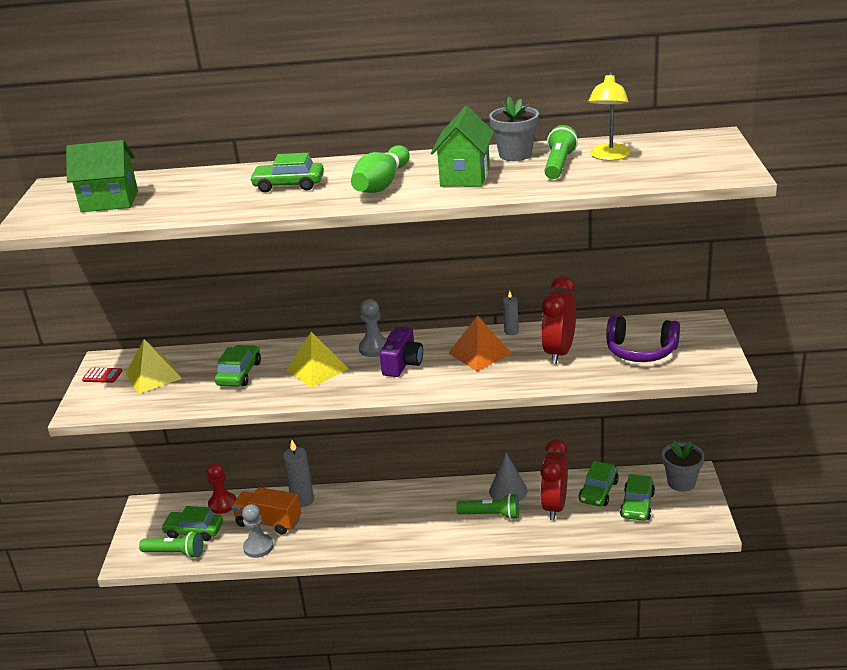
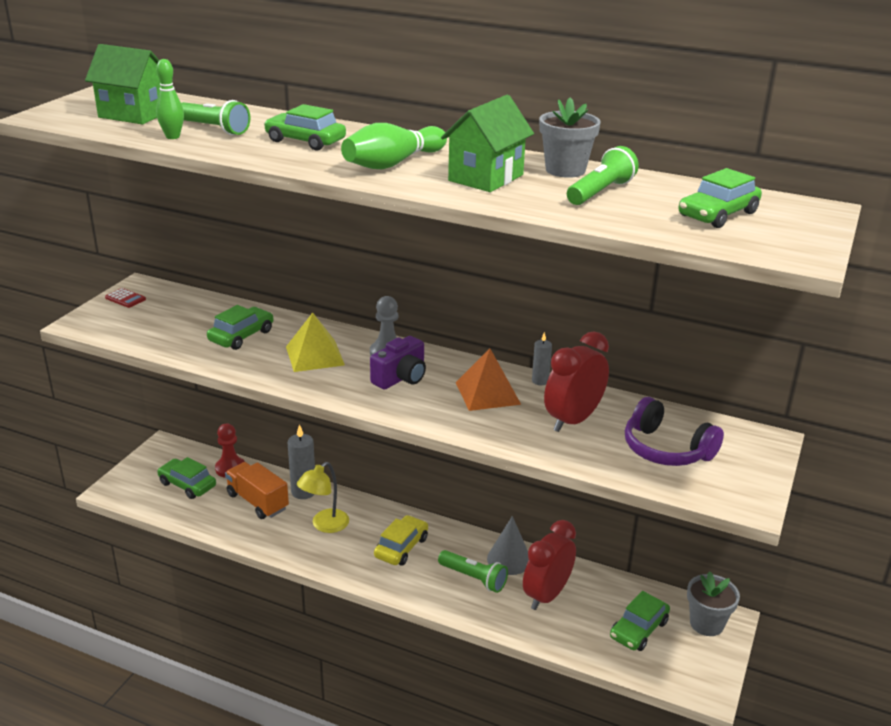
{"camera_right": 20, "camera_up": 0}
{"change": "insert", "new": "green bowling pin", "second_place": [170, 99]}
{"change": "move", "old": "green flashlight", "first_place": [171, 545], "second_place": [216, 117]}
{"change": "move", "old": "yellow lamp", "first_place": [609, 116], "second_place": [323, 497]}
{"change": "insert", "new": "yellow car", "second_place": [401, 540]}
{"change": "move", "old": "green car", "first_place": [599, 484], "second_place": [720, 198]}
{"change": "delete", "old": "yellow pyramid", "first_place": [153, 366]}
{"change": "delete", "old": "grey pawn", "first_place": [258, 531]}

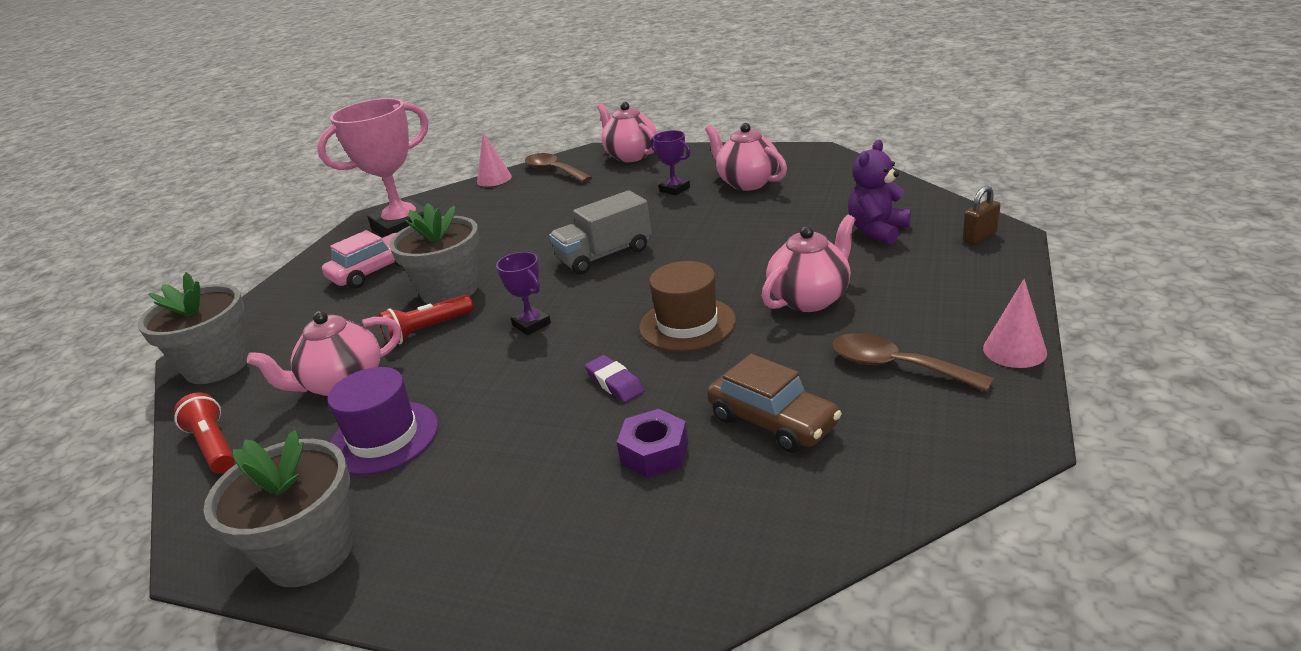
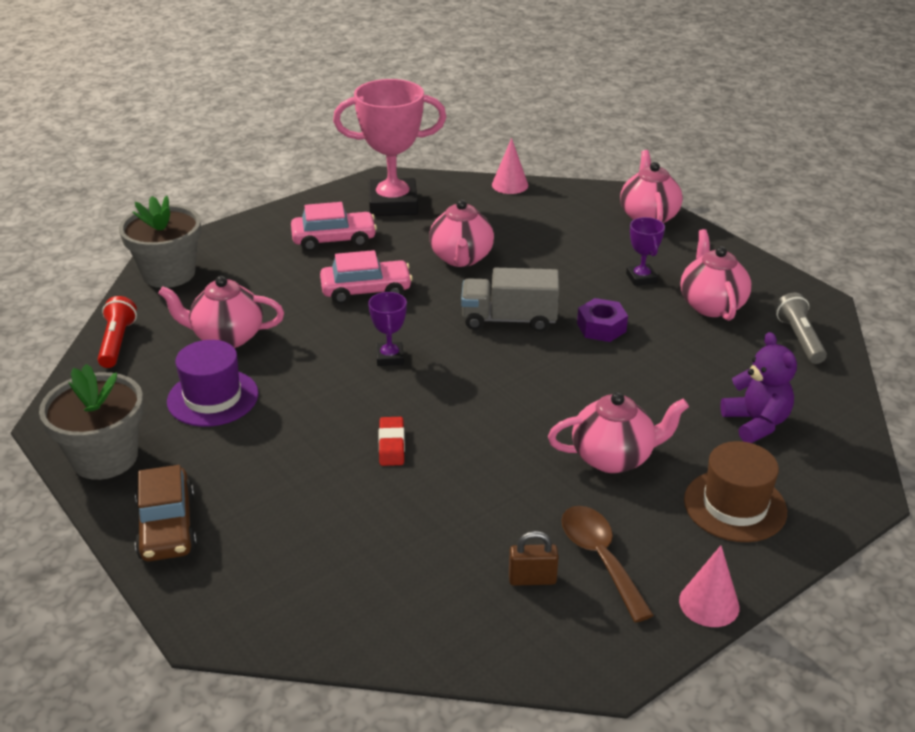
{"camera_right": 30, "camera_up": 5}
{"change": "move", "old": "brown car", "first_place": [774, 403], "second_place": [166, 513]}
{"change": "replace", "old": "grey flower pot", "new": "pink car", "first_place": [434, 253], "second_place": [366, 277]}
{"change": "recolor", "old": "purple eraser", "new": "red eraser", "first_place": [615, 378], "second_place": [391, 441]}
{"change": "insert", "new": "pink teapot", "second_place": [461, 233]}
{"change": "move", "old": "brown padlock", "first_place": [981, 215], "second_place": [534, 558]}
{"change": "move", "old": "purple nut", "first_place": [652, 443], "second_place": [602, 320]}
{"change": "move", "old": "brown hat", "first_place": [687, 306], "second_place": [735, 491]}
{"change": "rotate", "old": "purple teddy bear", "first_place": [879, 192], "second_place": [758, 387], "degrees": 90}
{"change": "insert", "new": "grey flashlight", "second_place": [801, 328]}
{"change": "delete", "old": "red flashlight", "first_place": [425, 319]}
{"change": "delete", "old": "brown spoon", "first_place": [558, 168]}

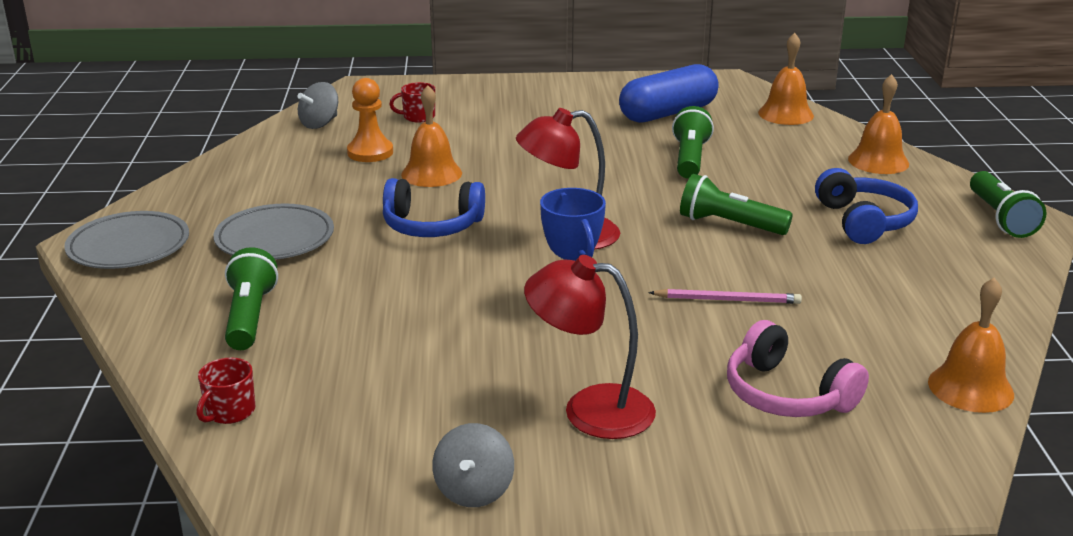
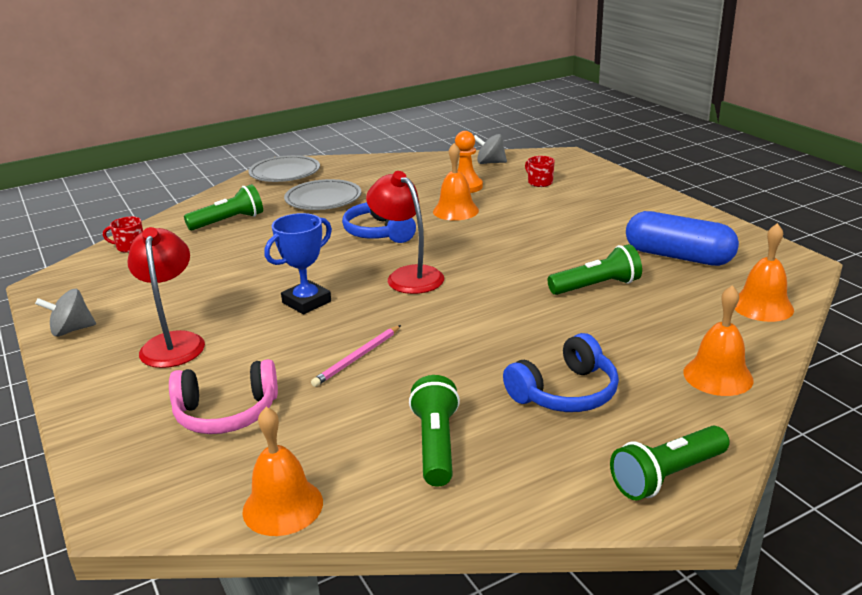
{"camera_right": 65, "camera_up": 0}
{"change": "rotate", "old": "pink headphones", "first_place": [798, 368], "second_place": [223, 396], "degrees": -120}
{"change": "rotate", "old": "pink pencil", "first_place": [725, 296], "second_place": [356, 356], "degrees": 60}
{"change": "move", "old": "green flashlight", "first_place": [736, 204], "second_place": [434, 431]}

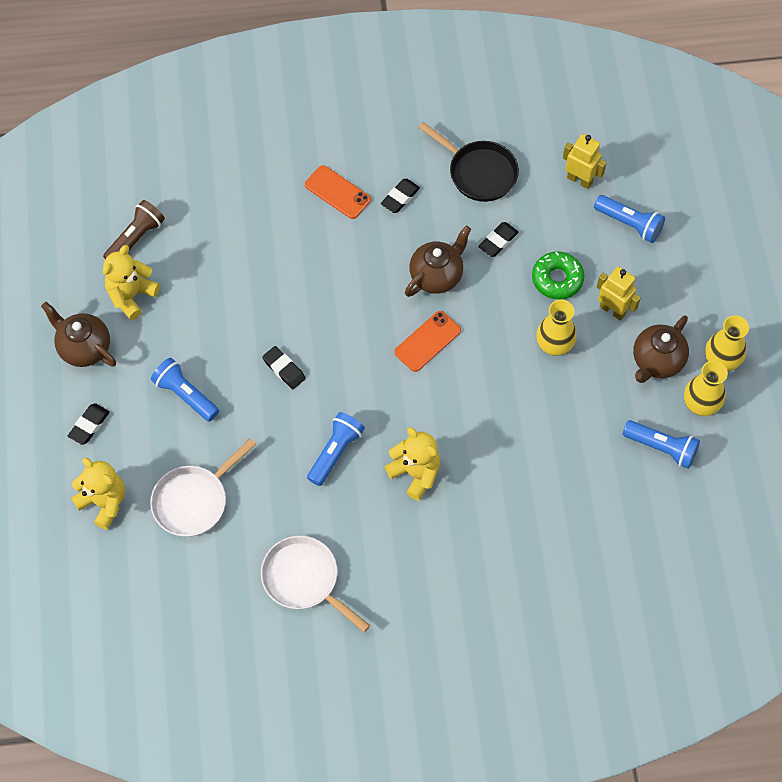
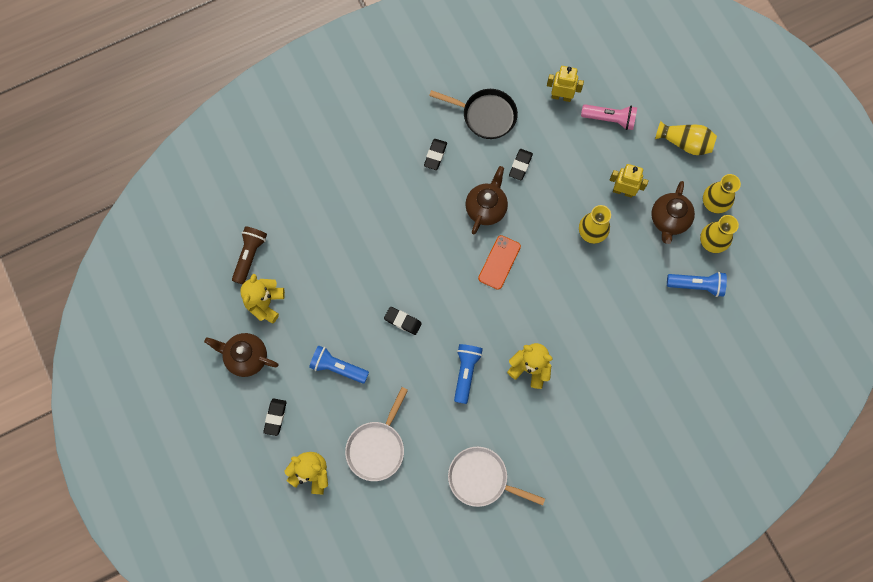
{"camera_right": -20, "camera_up": 10}
{"change": "recolor", "old": "blue flashlight", "new": "pink flashlight", "first_place": [629, 219], "second_place": [609, 117]}
{"change": "insert", "new": "yellow vase", "second_place": [686, 138]}
{"change": "delete", "old": "orange phone", "first_place": [338, 192]}
{"change": "delete", "old": "green donut", "first_place": [558, 275]}

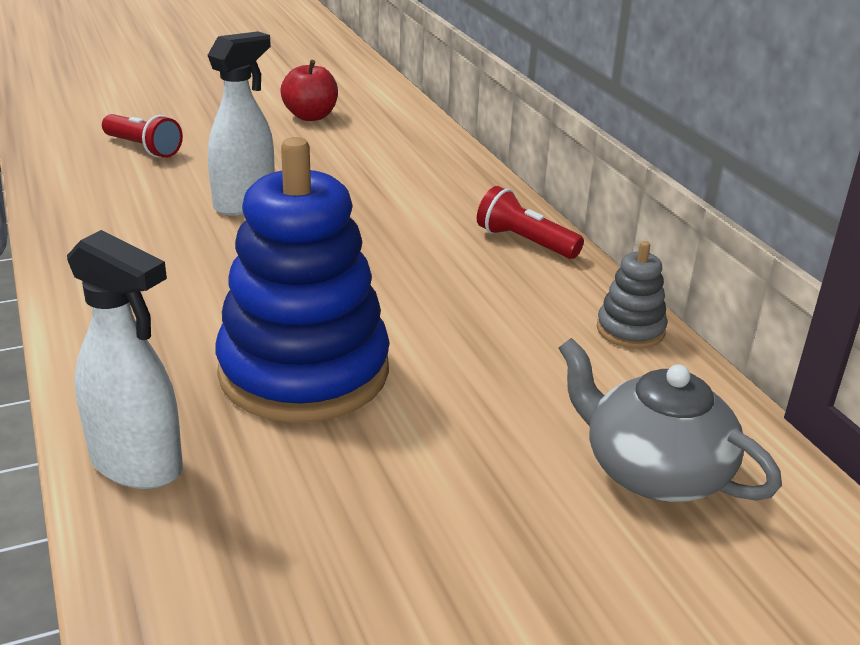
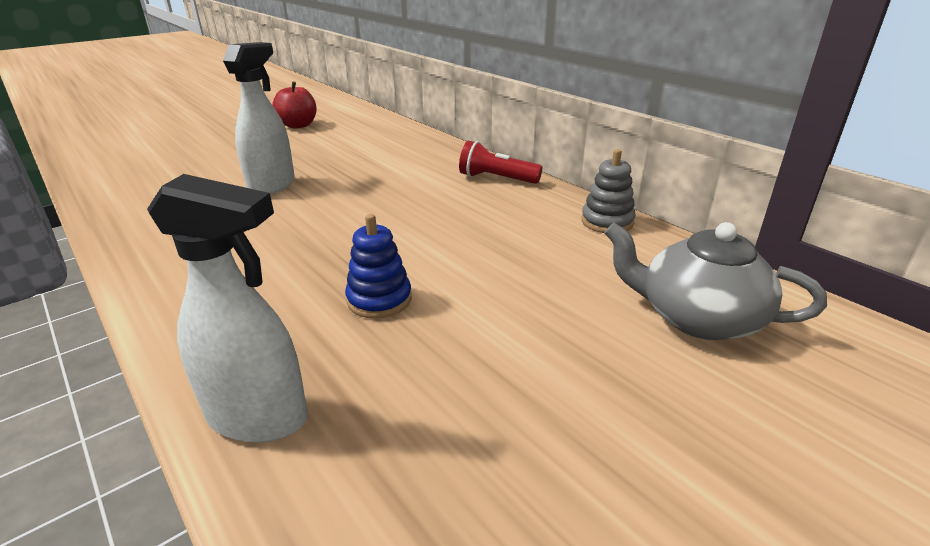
{"camera_right": -15, "camera_up": 0}
{"change": "resize", "old": "blue stacking toy", "first_place": [303, 279], "second_place": [378, 266], "factor": 0.44}
{"change": "delete", "old": "red flashlight", "first_place": [142, 136]}

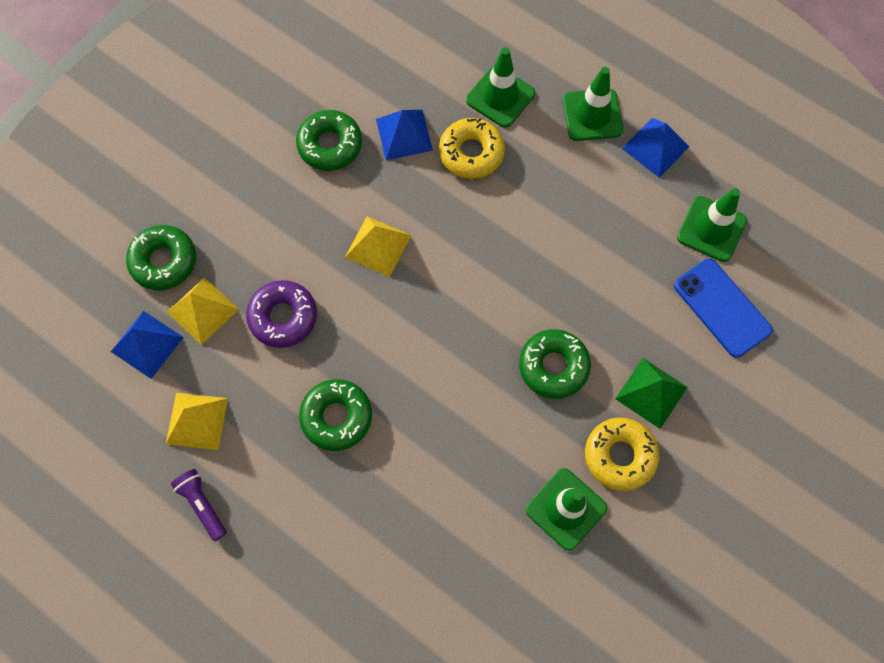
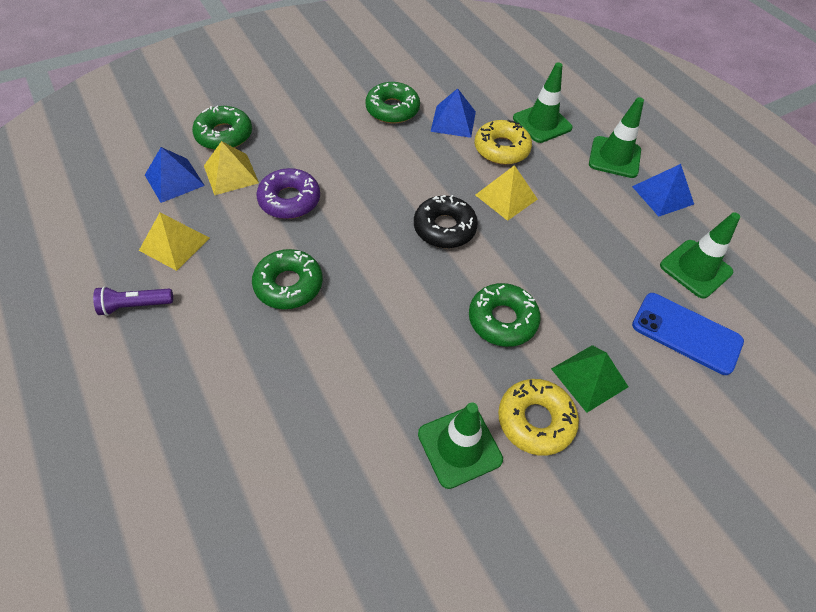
{"camera_right": 20, "camera_up": -15}
{"change": "rotate", "old": "purple flashlight", "first_place": [199, 505], "second_place": [133, 301], "degrees": -90}
{"change": "insert", "new": "black donut", "second_place": [446, 221]}
{"change": "move", "old": "yellow pyramid", "first_place": [378, 246], "second_place": [507, 193]}
{"change": "rotate", "old": "blue phone", "first_place": [723, 308], "second_place": [688, 334], "degrees": -45}

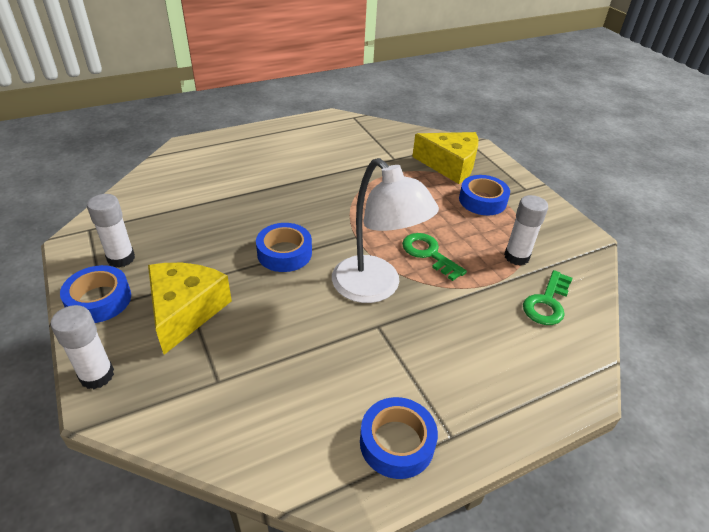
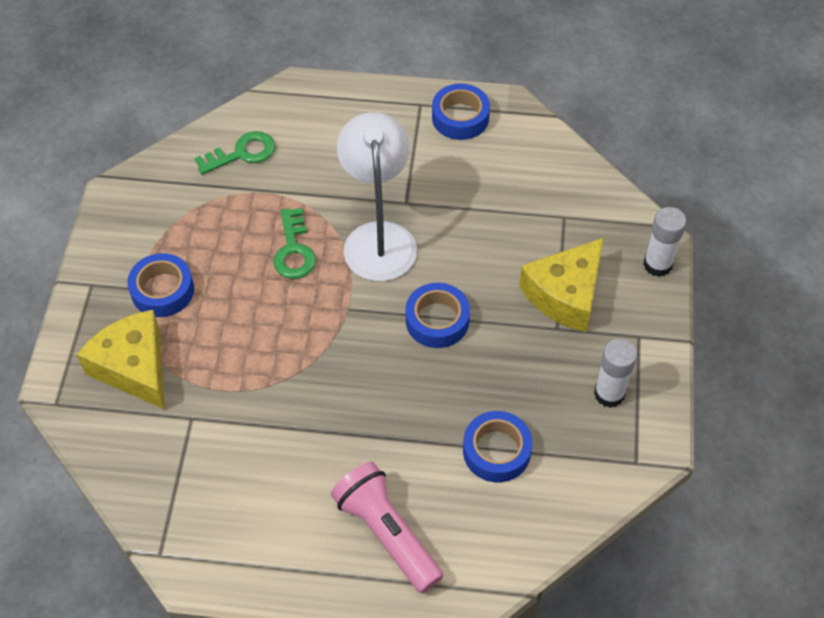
{"camera_right": -145, "camera_up": 15}
{"change": "insert", "new": "pink flashlight", "second_place": [387, 527]}
{"change": "move", "old": "blue tape", "first_place": [95, 294], "second_place": [498, 446]}
{"change": "delete", "old": "white glue stick", "first_place": [526, 230]}

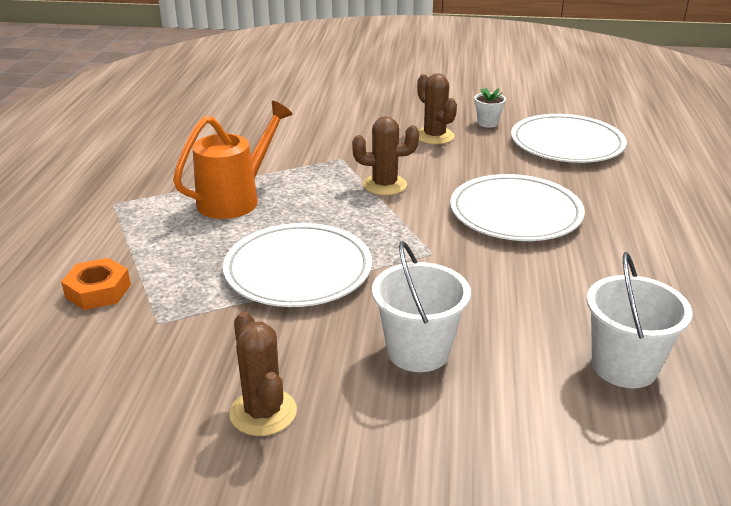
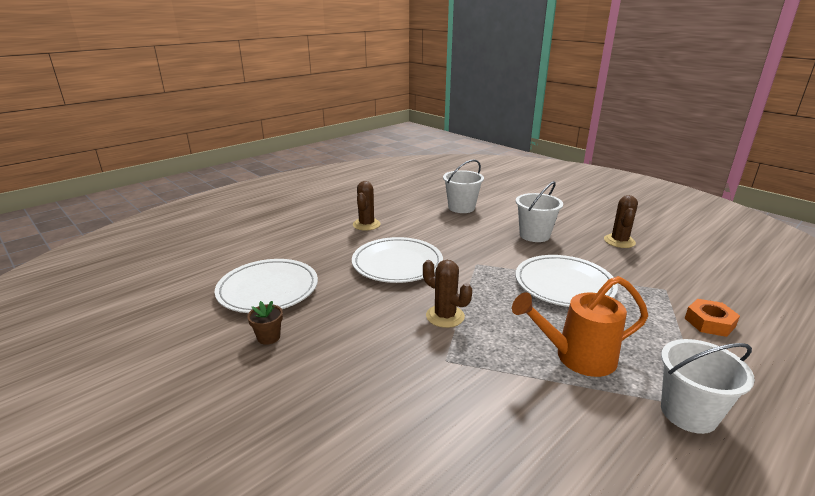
{"camera_right": -140, "camera_up": -5}
{"change": "recolor", "old": "white flower pot", "new": "brown flower pot", "first_place": [490, 108], "second_place": [265, 323]}
{"change": "move", "old": "brown cactus", "first_place": [437, 108], "second_place": [367, 206]}
{"change": "insert", "new": "white bucket", "second_place": [708, 386]}

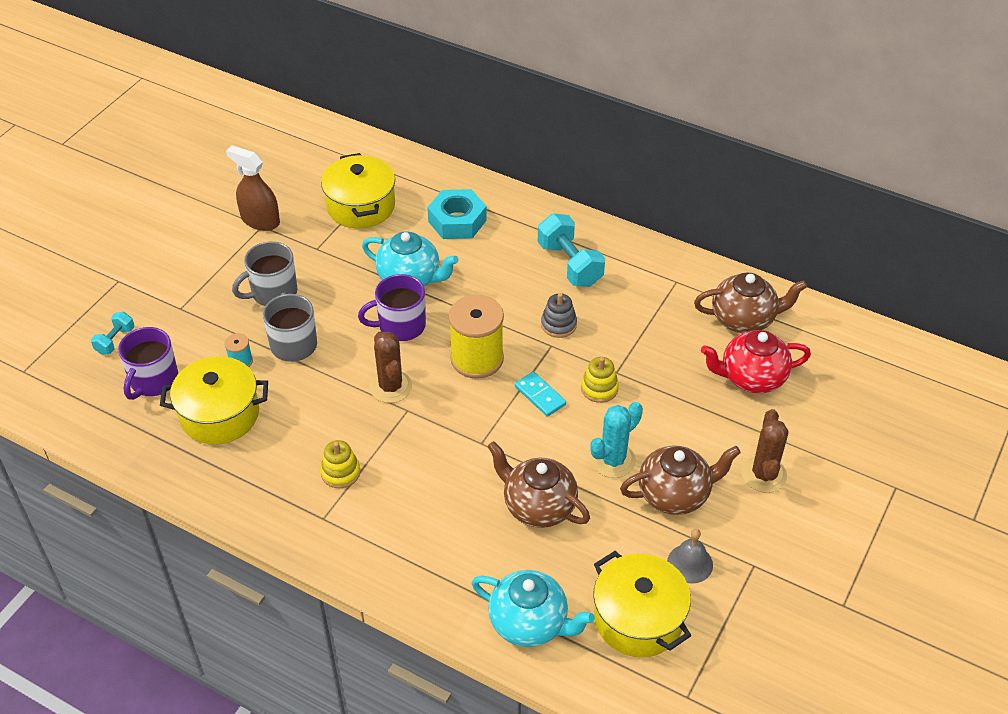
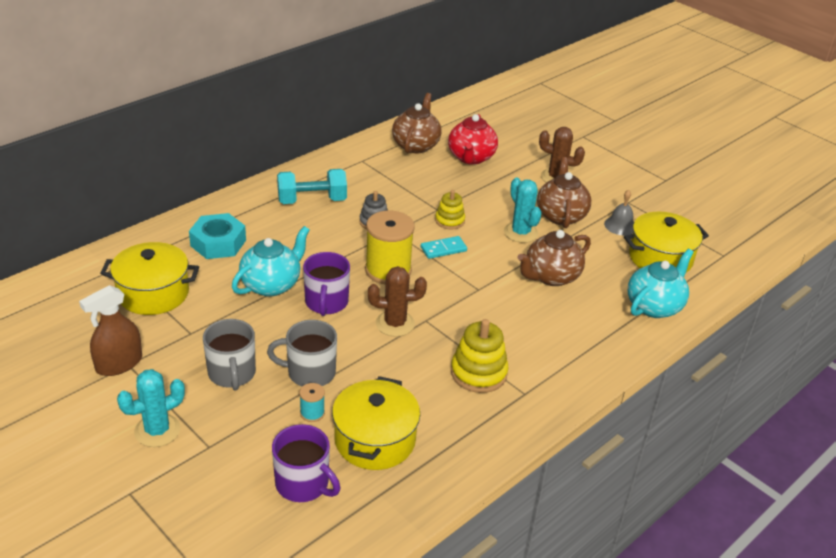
{"camera_right": -75, "camera_up": -10}
{"change": "insert", "new": "turquoise cactus", "second_place": [151, 408]}
{"change": "resize", "old": "yellow stacking toy", "first_place": [340, 464], "second_place": [479, 356], "factor": 1.58}
{"change": "delete", "old": "turquoise dumbbell", "first_place": [112, 333]}

